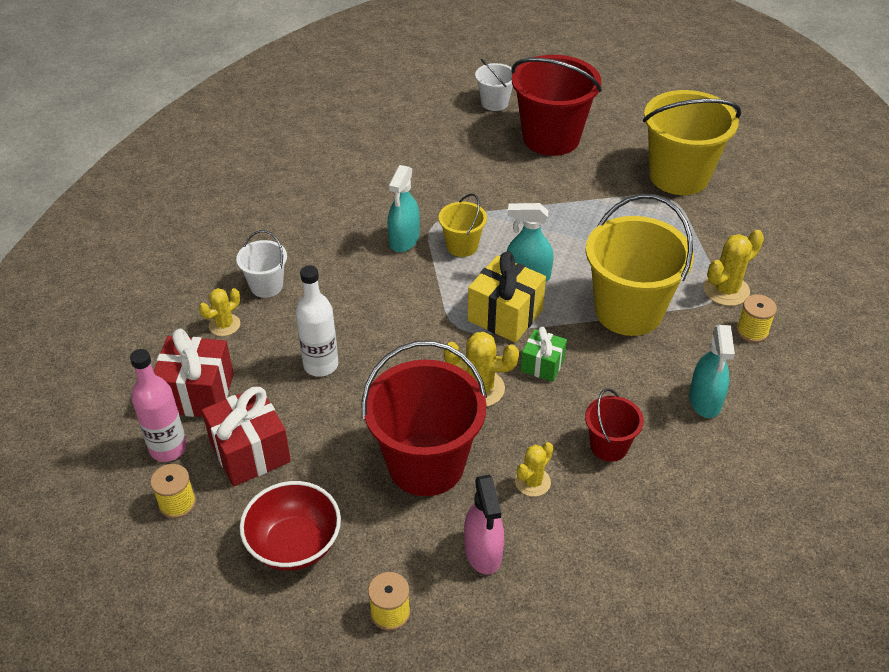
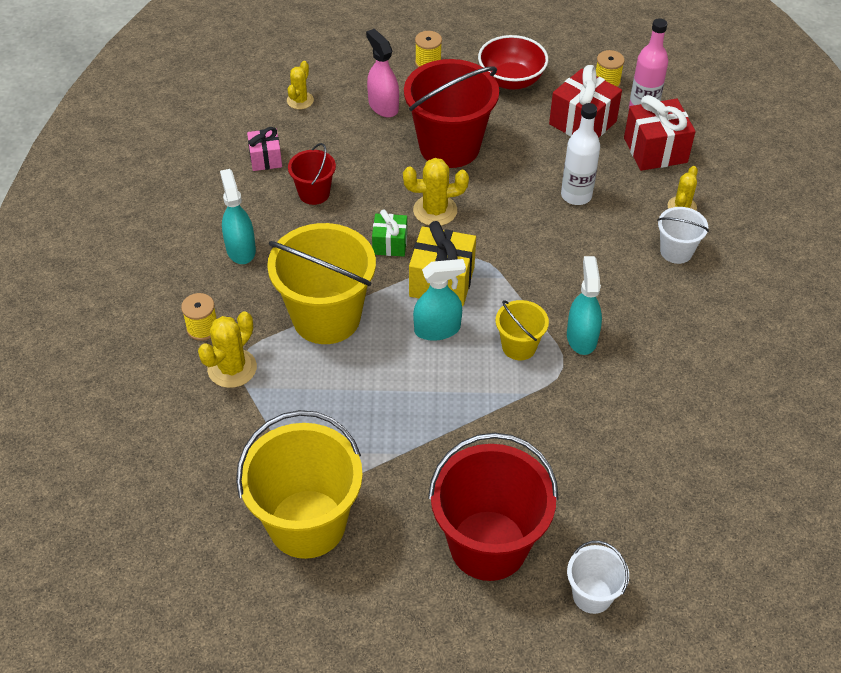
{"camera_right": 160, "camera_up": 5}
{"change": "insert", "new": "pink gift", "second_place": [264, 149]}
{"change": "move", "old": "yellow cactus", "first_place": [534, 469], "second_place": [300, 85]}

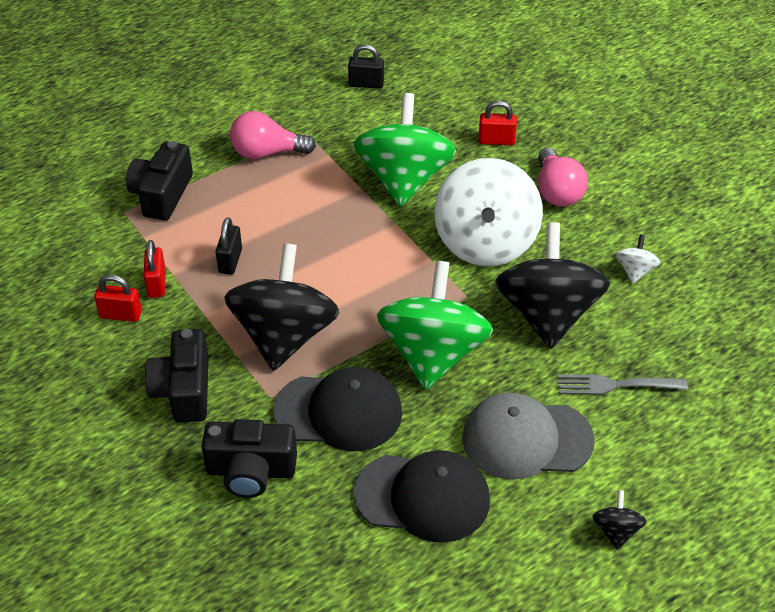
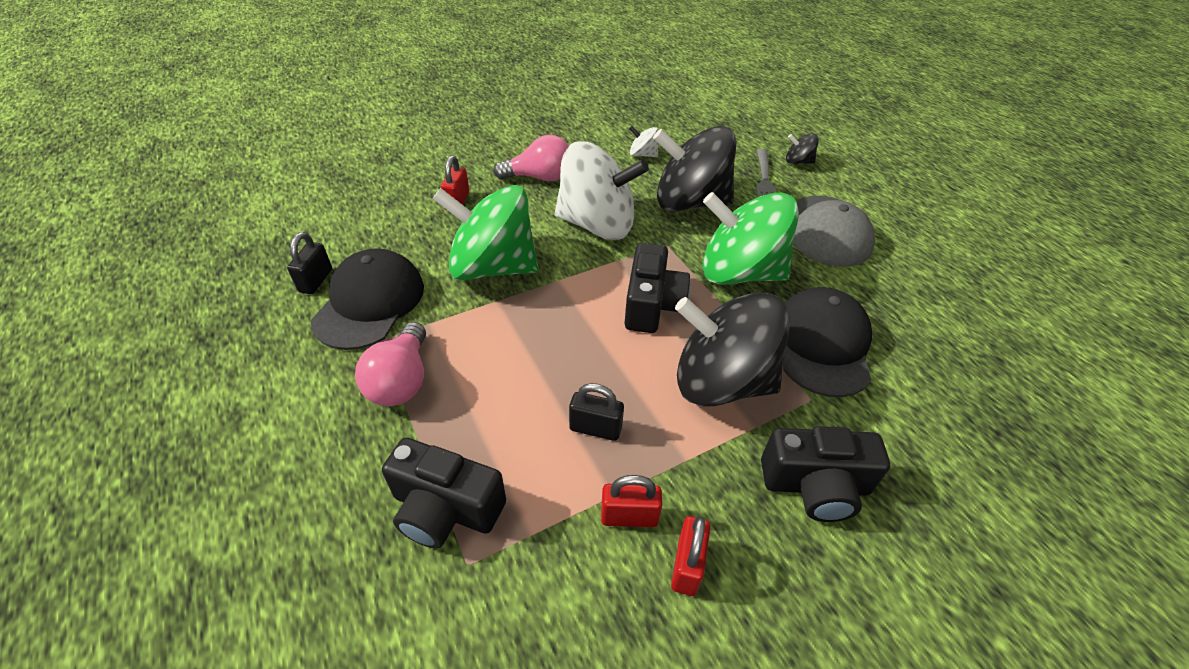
{"camera_right": -85, "camera_up": 0}
{"change": "move", "old": "black cap", "first_place": [422, 496], "second_place": [367, 299]}
{"change": "move", "old": "black camera", "first_place": [249, 458], "second_place": [657, 288]}
{"change": "move", "old": "black spinning top", "first_place": [619, 520], "second_place": [802, 148]}

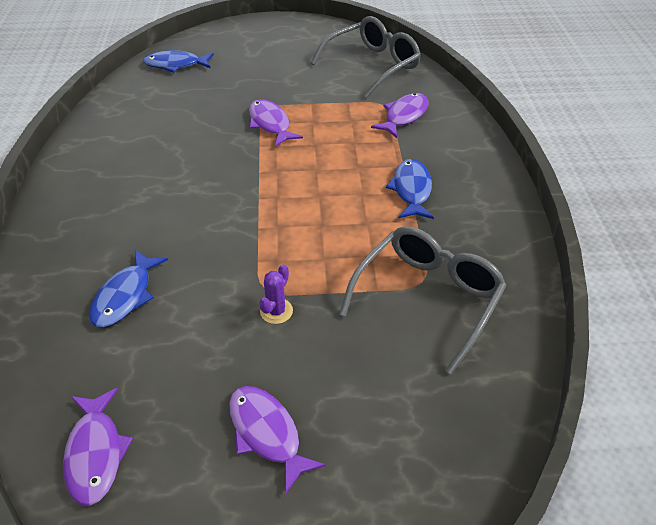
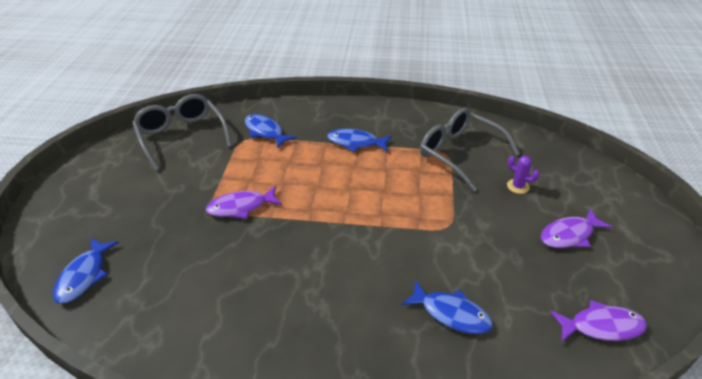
{"camera_right": -80, "camera_up": -5}
{"change": "recolor", "old": "purple fish", "new": "blue fish", "first_place": [399, 115], "second_place": [271, 131]}
{"change": "move", "old": "purple cactus", "first_place": [276, 294], "second_place": [523, 175]}

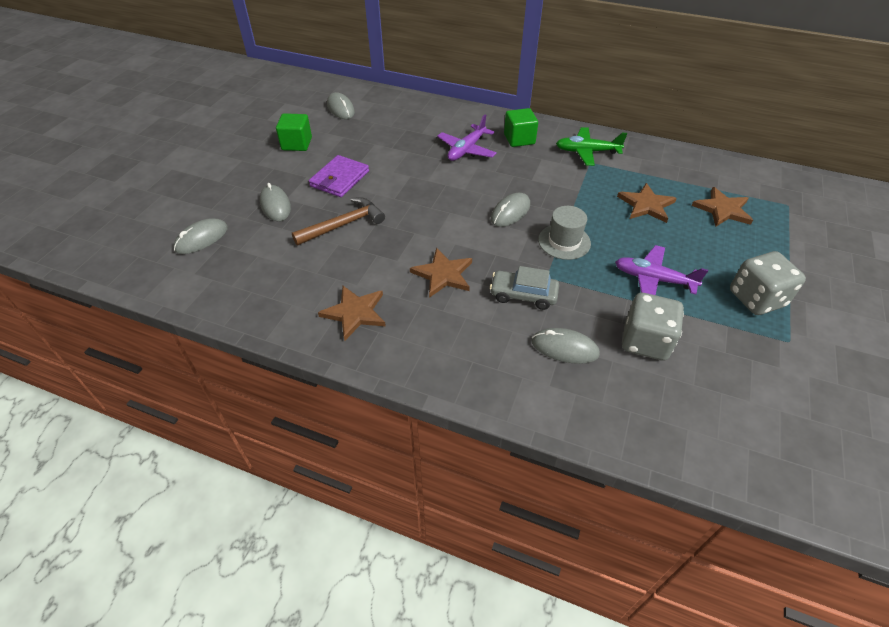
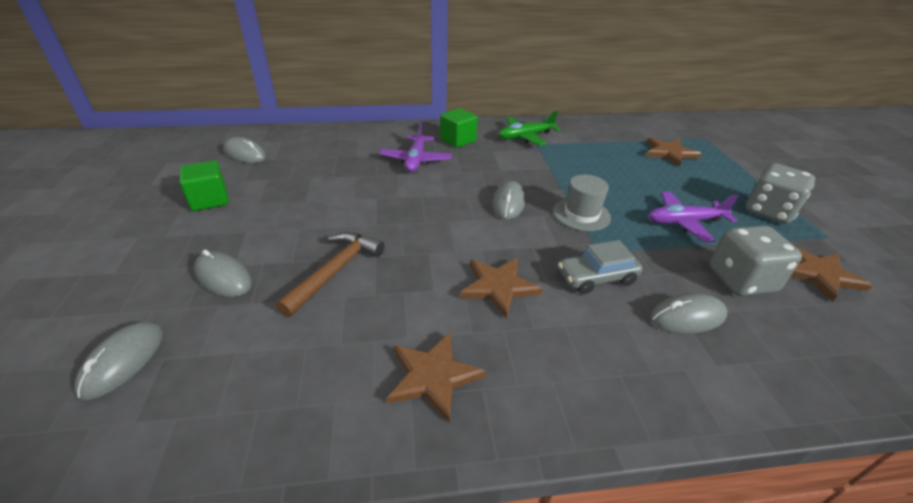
{"camera_right": -30, "camera_up": -10}
{"change": "move", "old": "brown star", "first_place": [647, 203], "second_place": [831, 273]}
{"change": "delete", "old": "purple wallet", "first_place": [339, 176]}

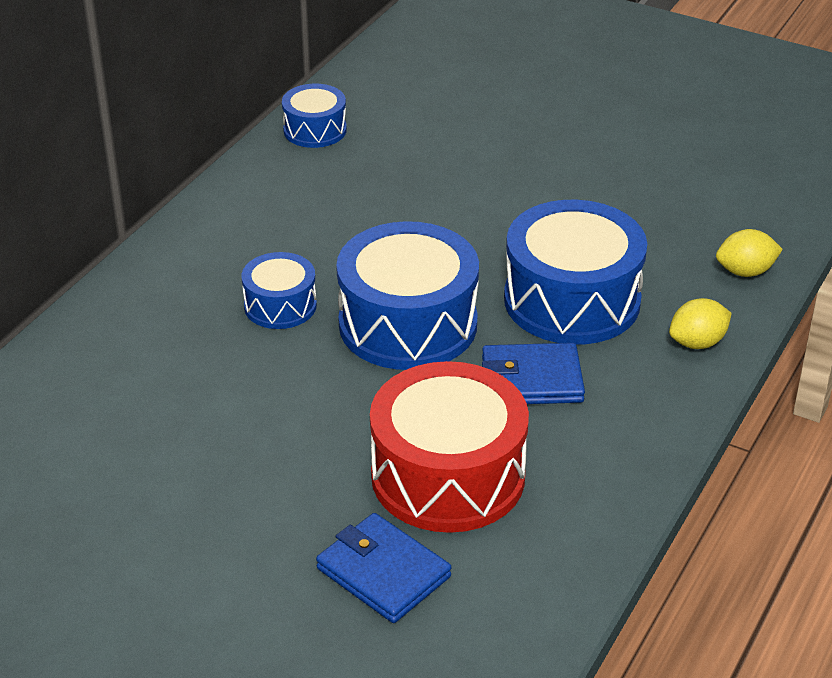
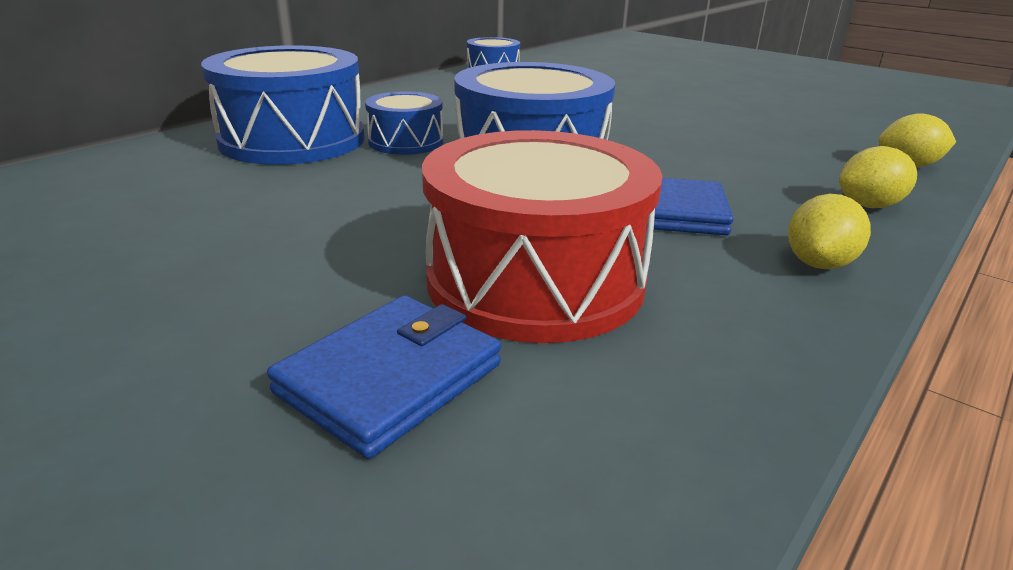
{"camera_right": 10, "camera_up": -10}
{"change": "move", "old": "blue drum", "first_place": [575, 272], "second_place": [283, 105]}
{"change": "rotate", "old": "blue wallet", "first_place": [383, 568], "second_place": [384, 377], "degrees": 75}
{"change": "insert", "new": "yellow lemon", "second_place": [829, 231]}

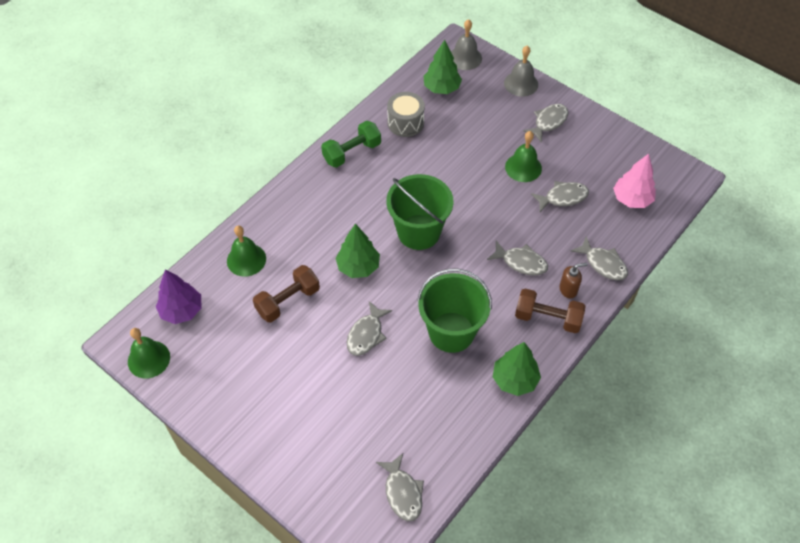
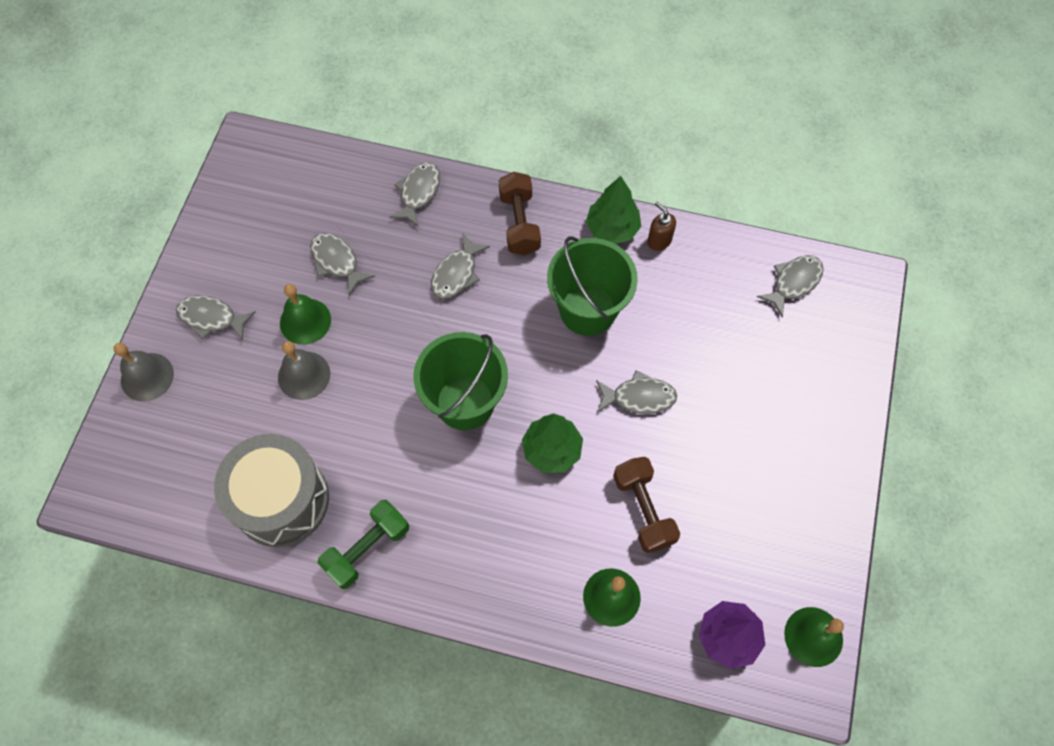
{"camera_right": -115, "camera_up": 10}
{"change": "resize", "old": "grey drum", "first_place": [406, 114], "second_place": [271, 490], "factor": 1.66}
{"change": "move", "old": "grey bell", "first_place": [466, 44], "second_place": [304, 370]}
{"change": "rotate", "old": "green dumbbell", "first_place": [351, 144], "second_place": [363, 544], "degrees": -75}
{"change": "rotate", "old": "grey fish", "first_place": [517, 258], "second_place": [460, 266], "degrees": -150}
{"change": "rotate", "old": "brown dumbbell", "first_place": [286, 293], "second_place": [646, 505], "degrees": 45}
{"change": "move", "old": "brown soap dispenser", "first_place": [573, 280], "second_place": [661, 226]}
{"change": "delete", "old": "green tree", "first_place": [443, 67]}
{"change": "delete", "old": "pink tree", "first_place": [634, 181]}

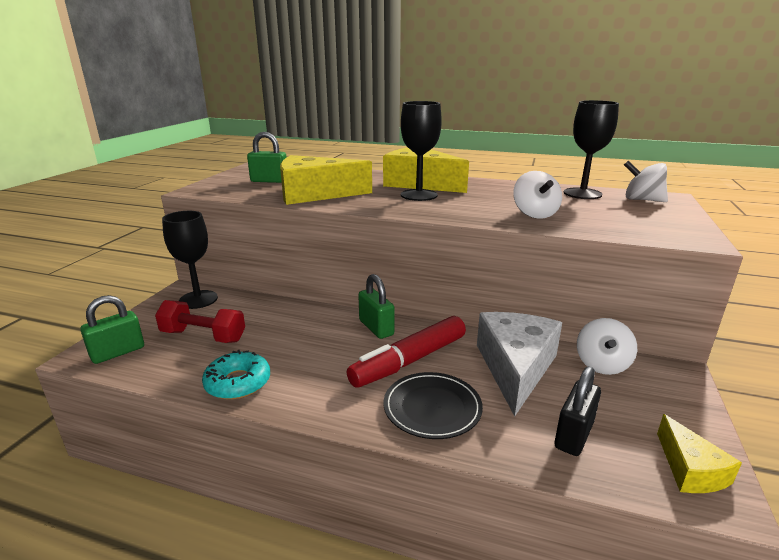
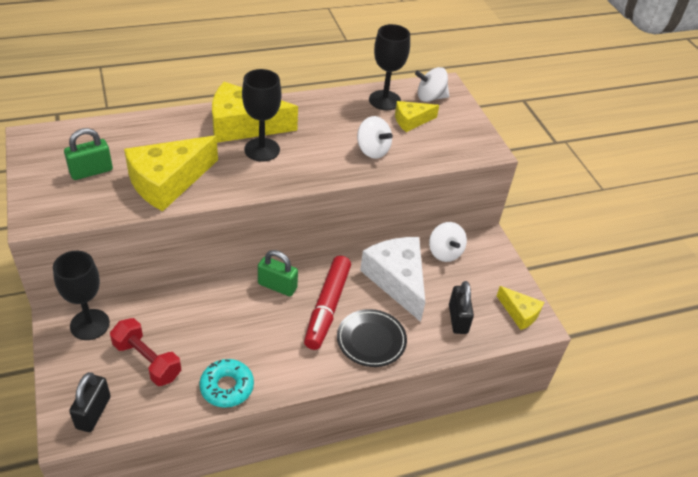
{"camera_right": -40, "camera_up": 20}
{"change": "recolor", "old": "green padlock", "new": "black padlock", "first_place": [112, 329], "second_place": [90, 402]}
{"change": "rotate", "old": "red dumbbell", "first_place": [200, 321], "second_place": [145, 352], "degrees": 60}
{"change": "insert", "new": "yellow cheese", "second_place": [417, 116]}

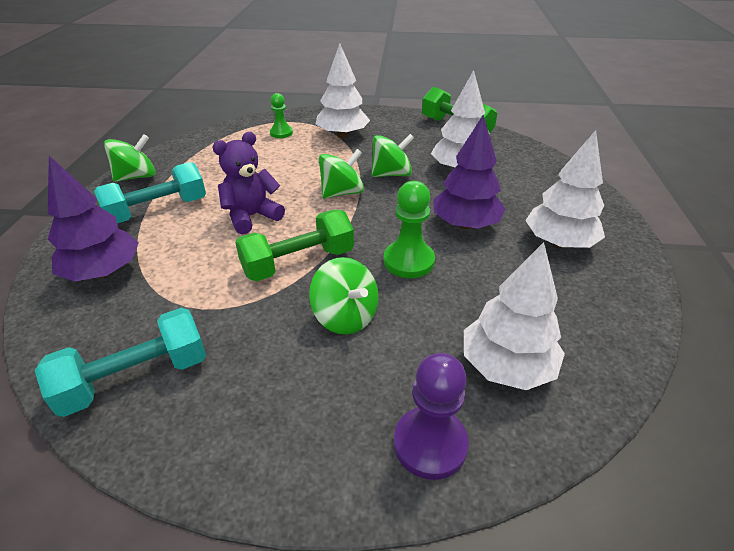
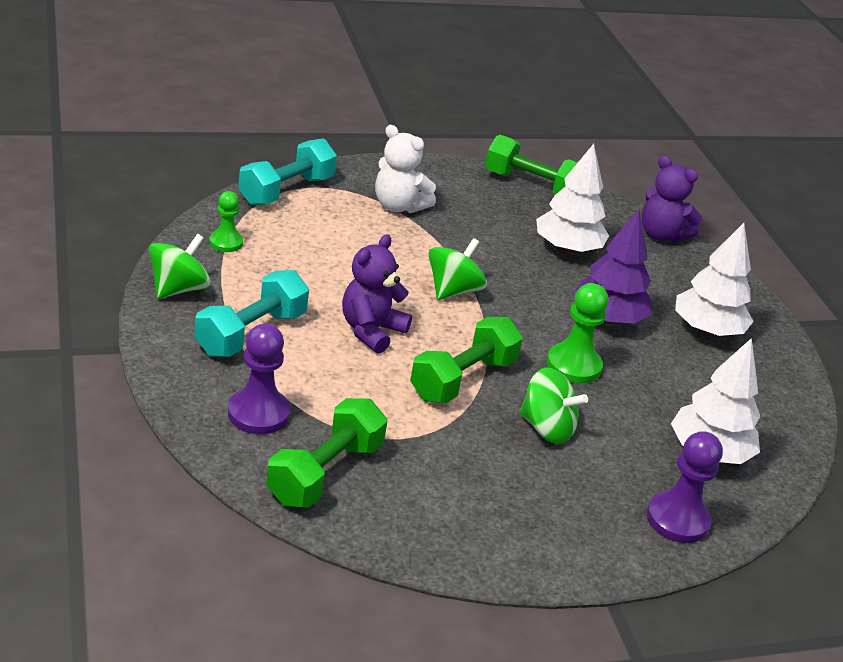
{"camera_right": -25, "camera_up": -5}
{"change": "move", "old": "green pawn", "first_place": [281, 115], "second_place": [226, 221]}
{"change": "replace", "old": "purple tree", "new": "purple pawn", "first_place": [93, 219], "second_place": [259, 379]}
{"change": "move", "old": "turquoise dumbbell", "first_place": [120, 362], "second_place": [287, 172]}
{"change": "insert", "new": "green dumbbell", "second_place": [326, 453]}
{"change": "replace", "old": "white tree", "new": "white teddy bear", "first_place": [343, 90], "second_place": [405, 169]}
{"change": "insert", "new": "purple teddy bear", "second_place": [672, 198]}
{"change": "delete", "old": "green spinning top", "first_place": [392, 155]}

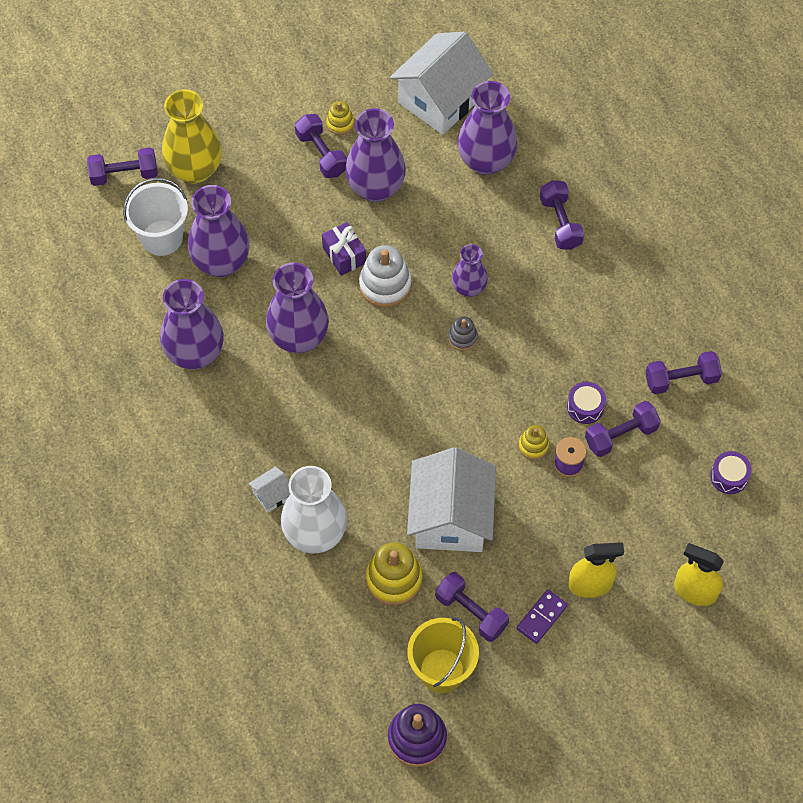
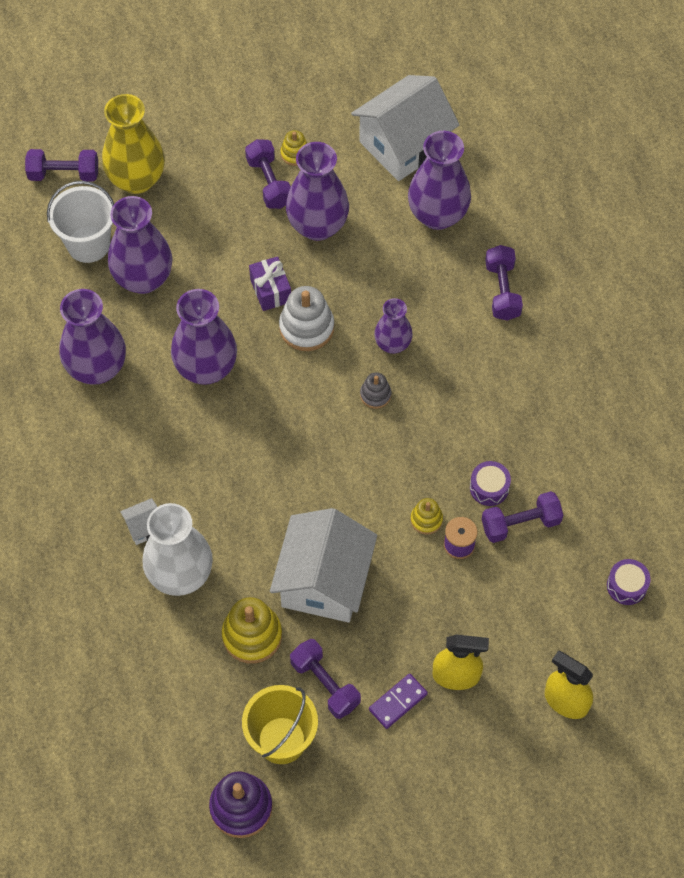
{"camera_right": 10, "camera_up": 0}
{"change": "delete", "old": "purple dumbbell", "first_place": [684, 372]}

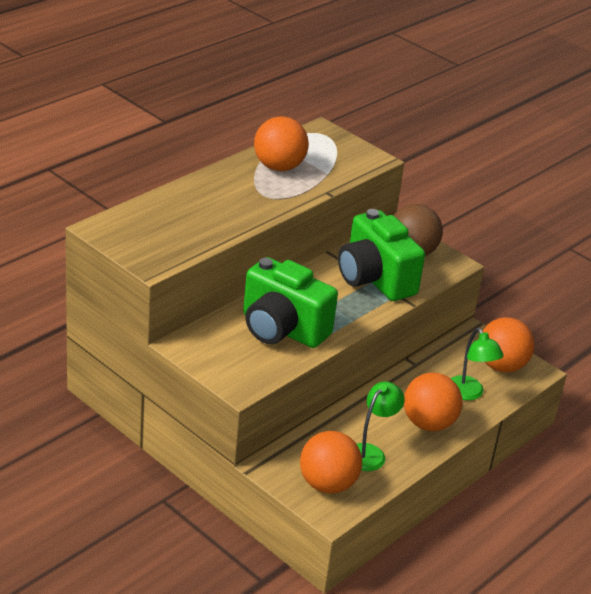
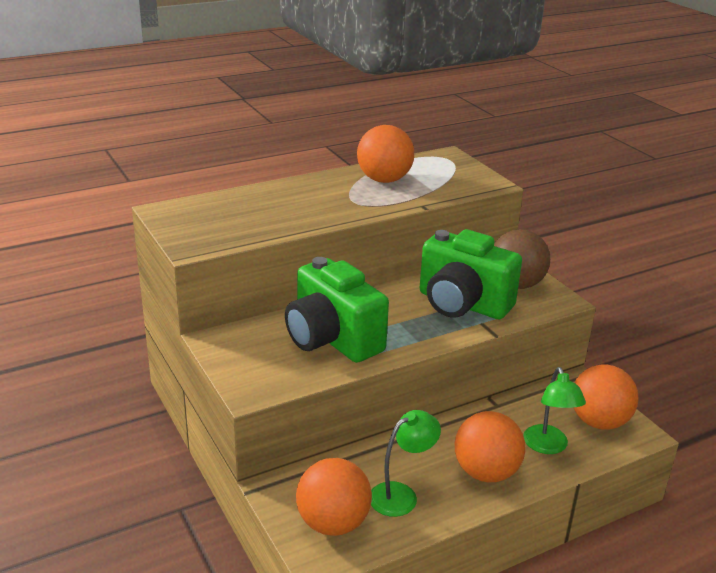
{"camera_right": 20, "camera_up": -5}
{"change": "rotate", "old": "green camera", "first_place": [381, 255], "second_place": [471, 274], "degrees": -45}

